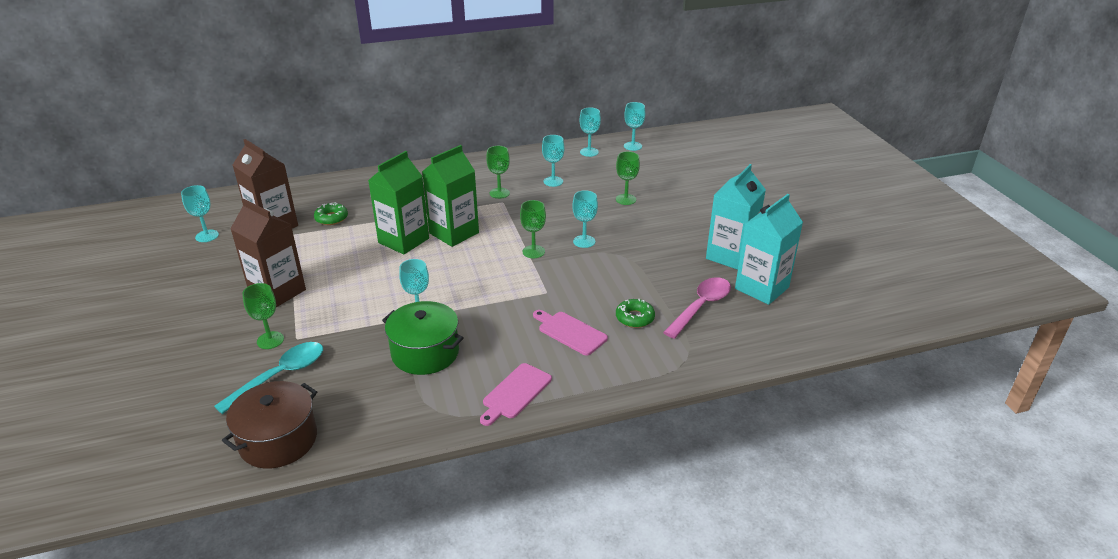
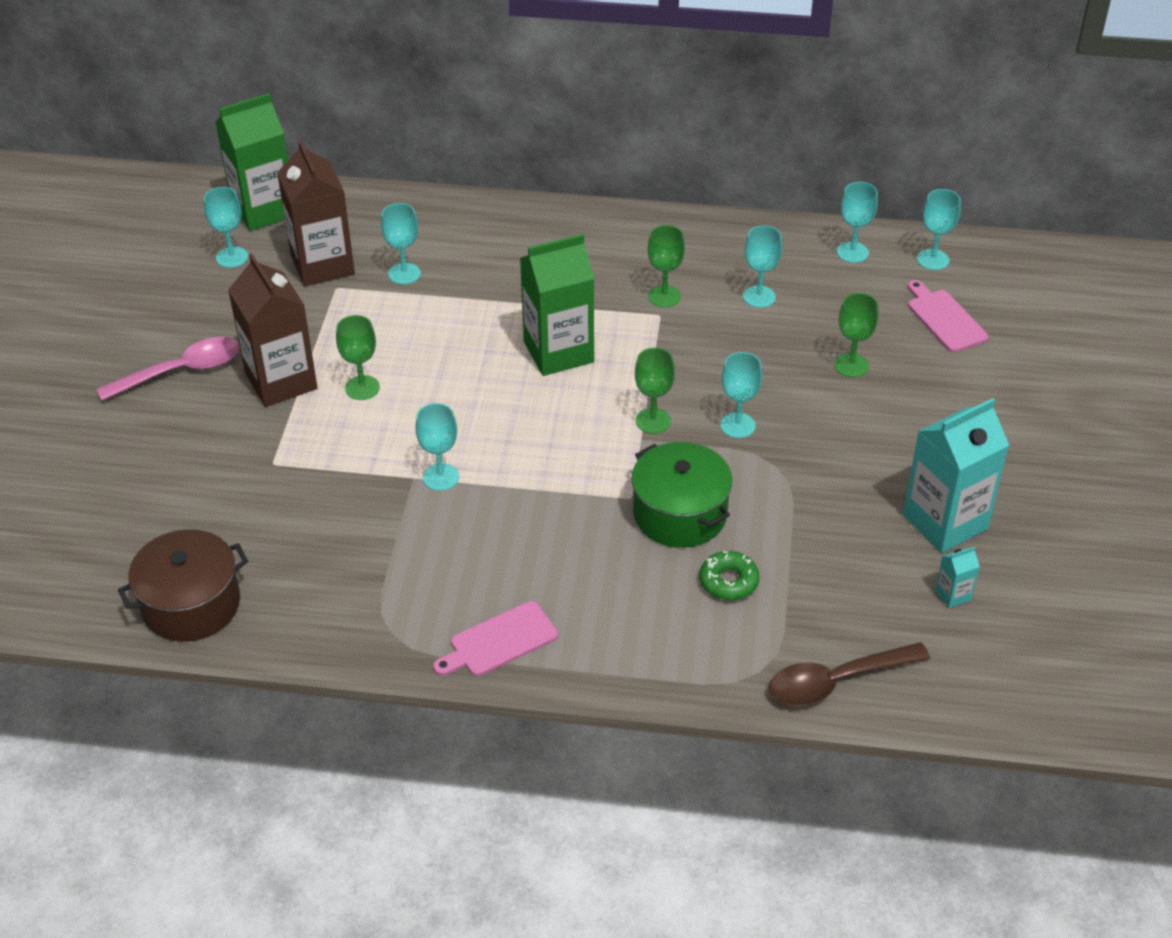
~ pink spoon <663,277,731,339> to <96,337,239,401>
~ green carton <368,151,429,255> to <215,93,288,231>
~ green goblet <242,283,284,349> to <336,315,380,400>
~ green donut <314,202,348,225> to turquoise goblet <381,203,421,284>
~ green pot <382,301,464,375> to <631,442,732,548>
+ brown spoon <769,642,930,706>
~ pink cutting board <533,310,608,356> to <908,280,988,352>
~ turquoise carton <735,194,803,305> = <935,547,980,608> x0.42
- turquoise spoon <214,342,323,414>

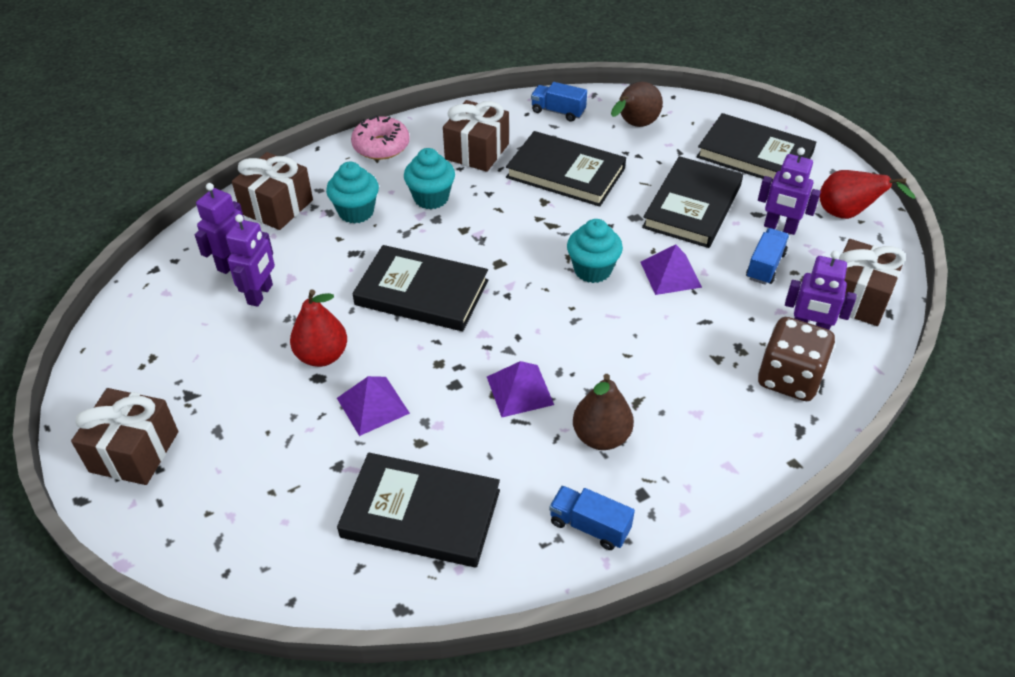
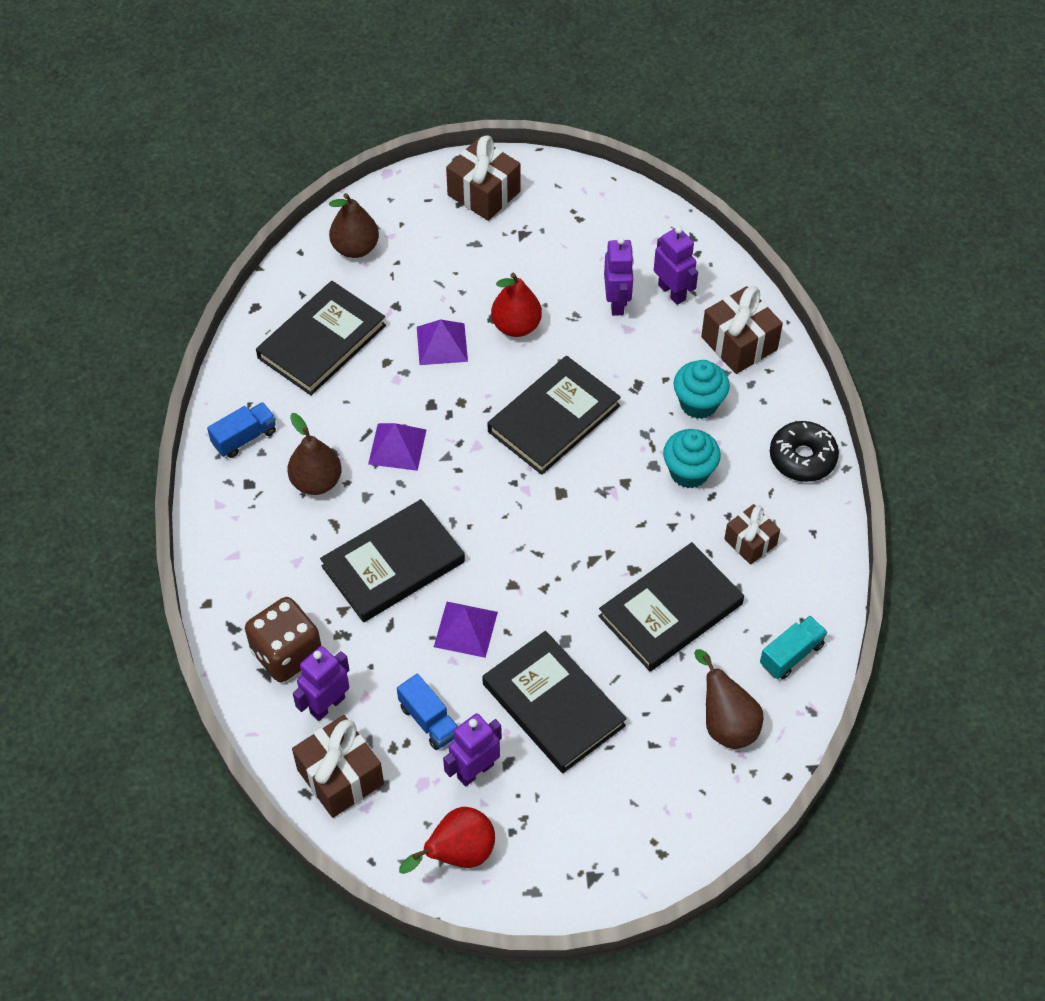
~ black book <696,113,816,181> to <320,499,465,622>
+ brown pear <329,193,379,258>
~ purple robot <226,214,275,307> = <604,237,634,316> 135 degrees counterclockwise
~ brown gift <443,100,509,172> = <724,504,780,565> x0.64
~ blue truck <531,82,587,122> to turquoise truck <760,616,827,679>
~ pink donut <351,115,410,160> to black donut <770,421,839,482>
- turquoise cupcake <567,219,623,283>

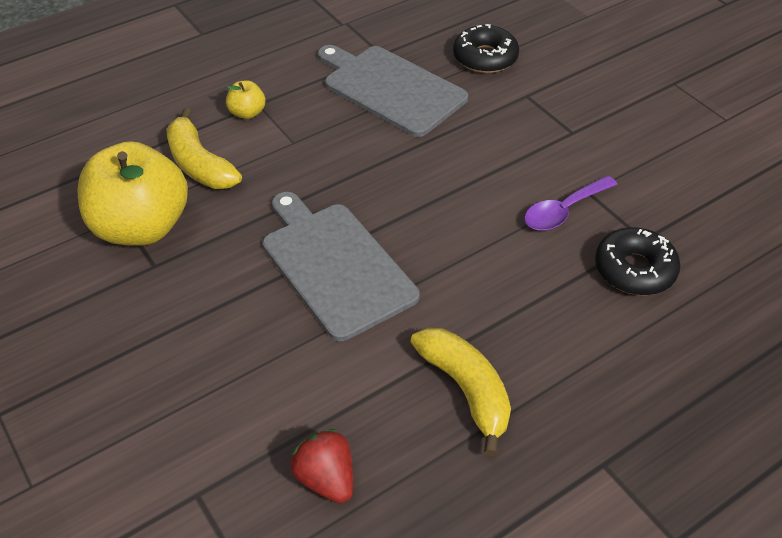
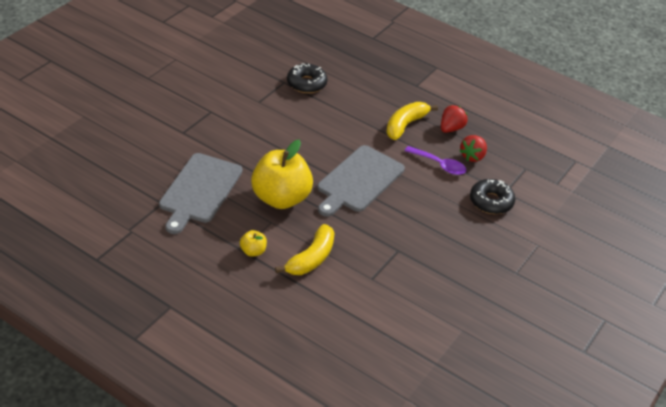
~ yellow apple <77,141,188,246> to <251,140,313,209>
~ purple spoon <524,175,617,231> to <405,146,467,175>
+ red strawberry <441,105,468,133>
~ black donut <453,24,519,73> to <470,179,515,214>

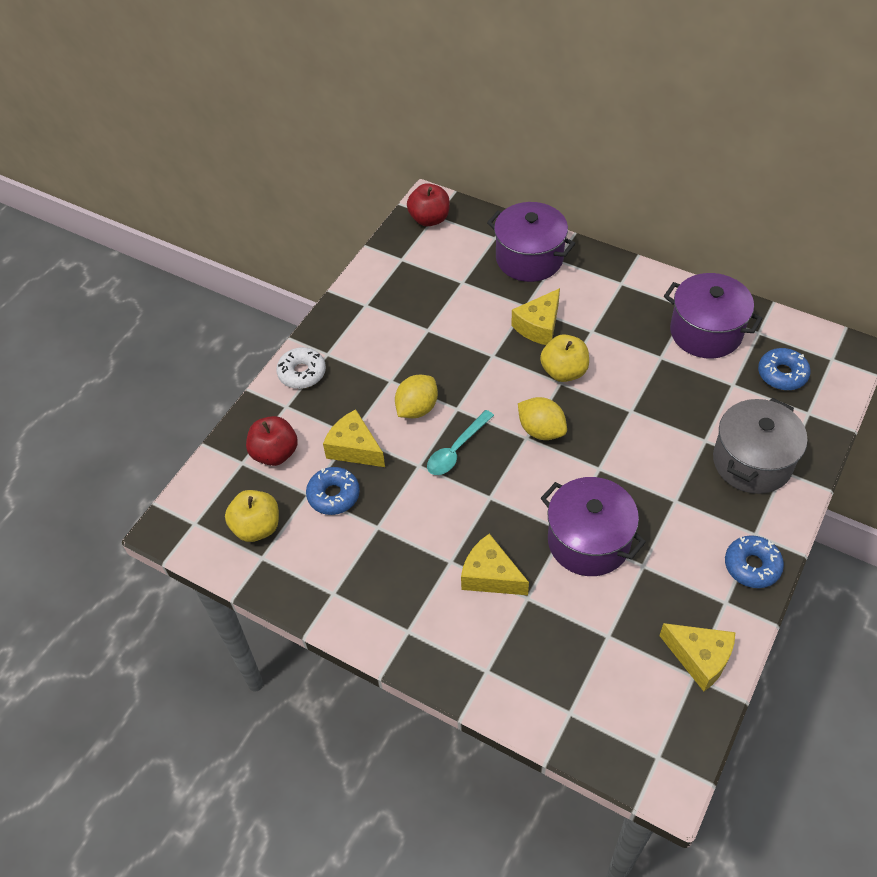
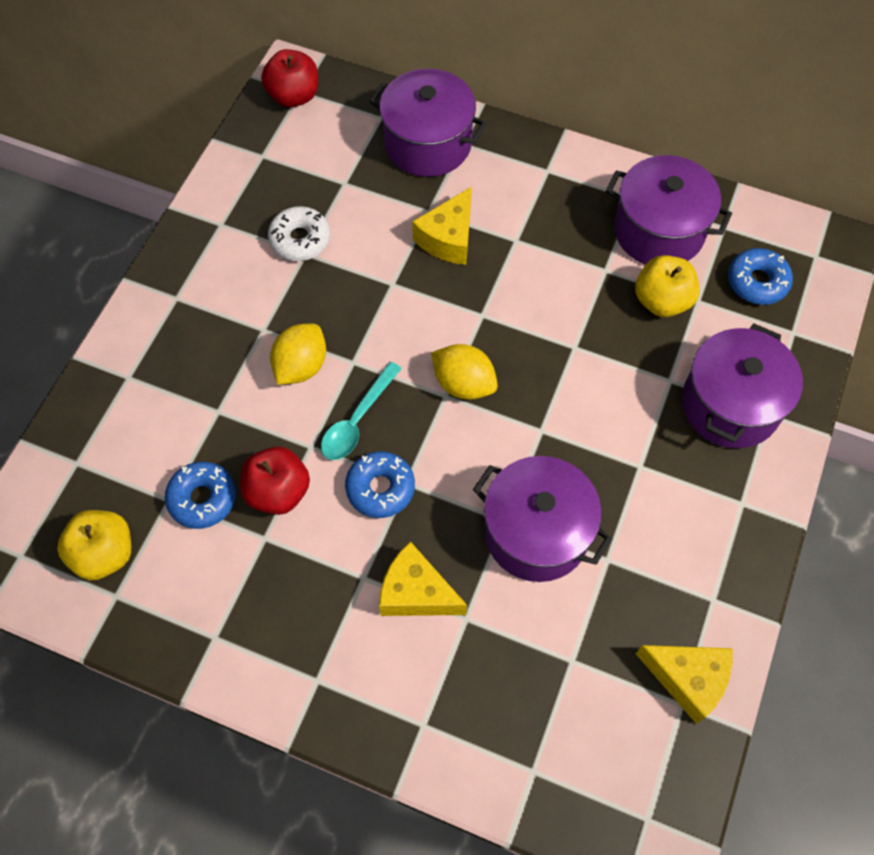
~ red apple <246,416,298,466> to <240,447,310,515>
~ white donut <276,347,326,389> to <268,206,330,261>
~ blue donut <725,535,784,588> to <345,452,415,518>
~ yellow apple <540,334,589,382> to <635,255,700,317>
~ grey pot <713,398,807,494> to purple pot <682,324,803,448>
- yellow cheese <323,409,385,467>

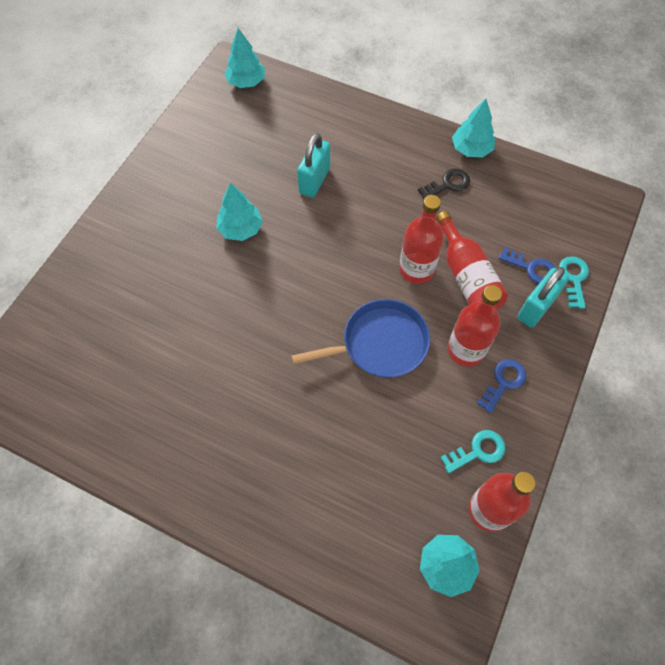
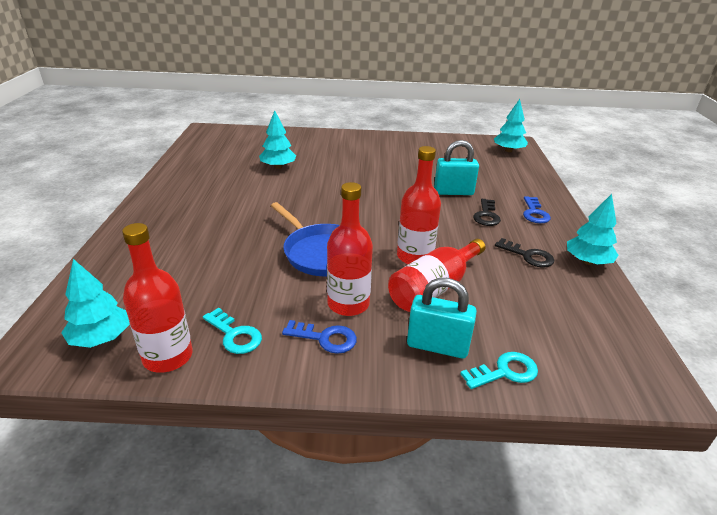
~ turquoise tree <216,183,263,241> to <259,110,296,169>
+ black key <473,199,501,226>
~ blue key <499,247,555,284> to <523,196,551,223>

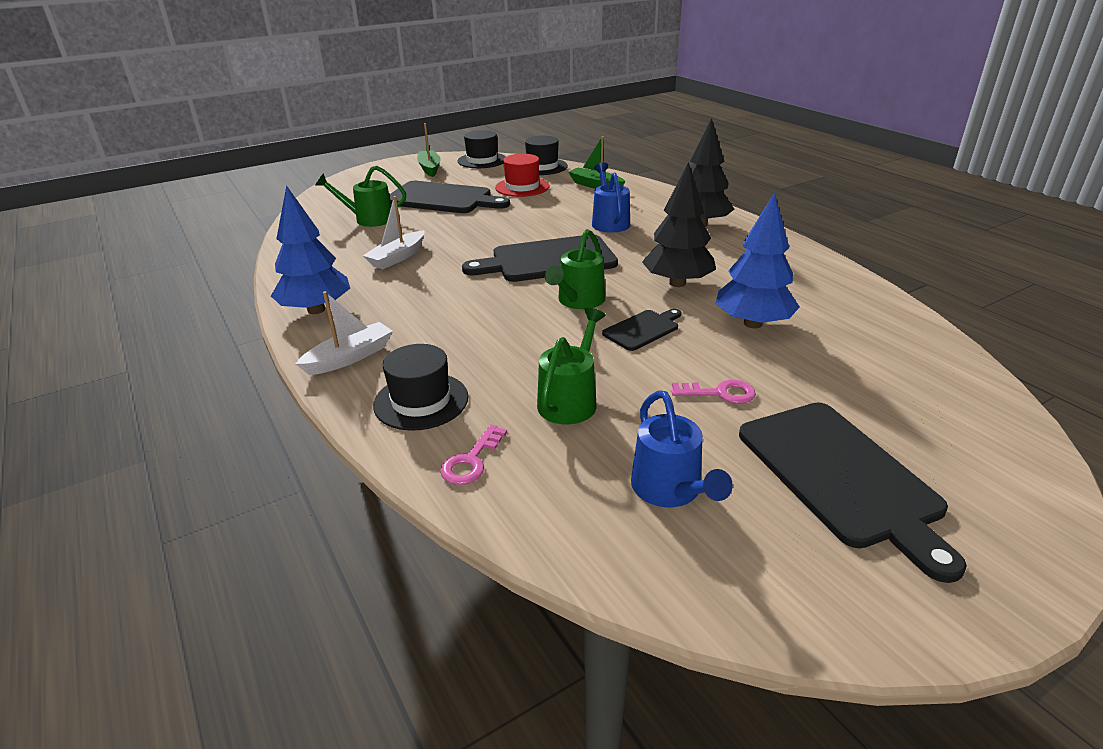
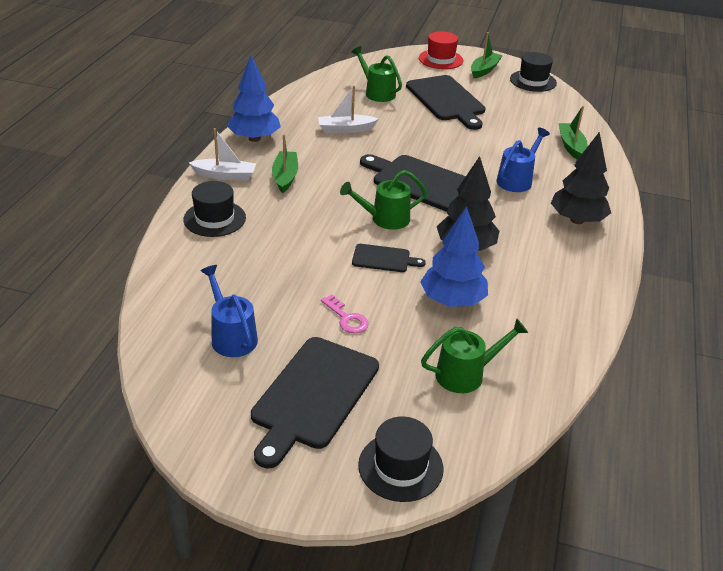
~ blue watering can <631,390,733,507> = <200,265,258,357> 120 degrees clockwise
+ green boat <272,134,298,193>
~ black hat <525,136,568,175> to <358,416,443,502>
~ red hat <495,154,550,197> to <419,31,463,69>
~ green watering can <537,308,606,425> to <421,318,528,393>
- pink key <440,424,507,485>

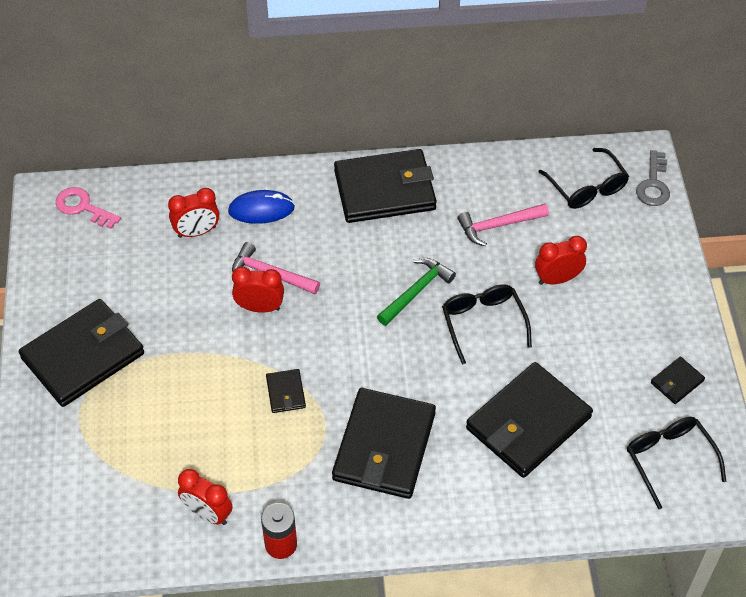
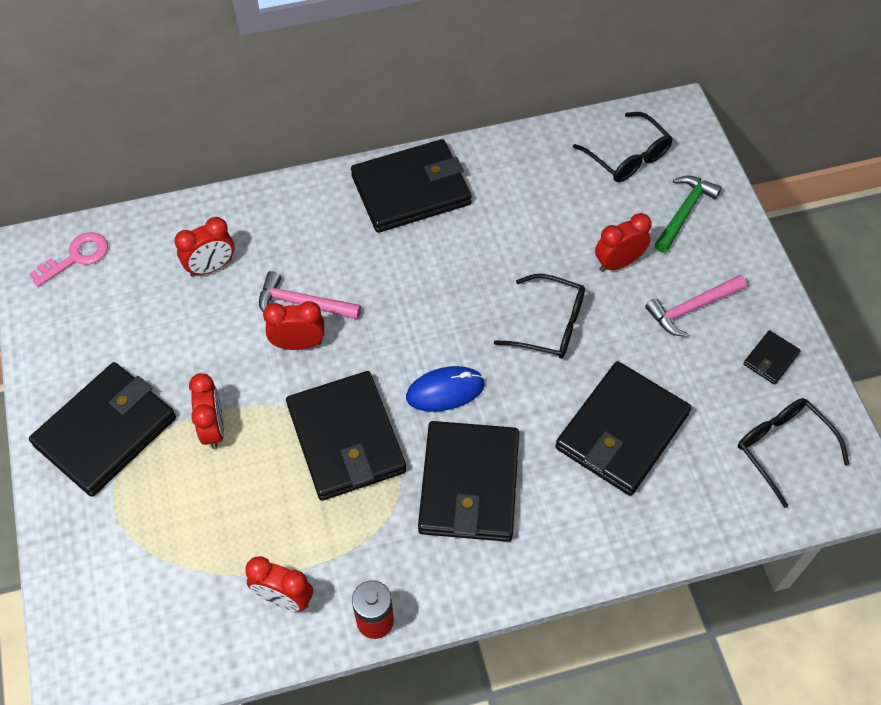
~ pink key <56,187,121,229> = <29,232,108,287> 120 degrees clockwise
+ red clock <189,373,224,449>
~ black wallet <266,369,306,413> = <286,371,406,501> x2.31
~ blue mouse <228,190,295,224> to <406,366,485,412>
~ black glasses <442,285,532,365> = <494,274,585,359> 135 degrees clockwise
~ pink hammer <457,203,549,246> to <645,275,747,337>
~ green hammer <377,258,456,326> to <654,175,722,253>
- grey key <636,150,670,206>

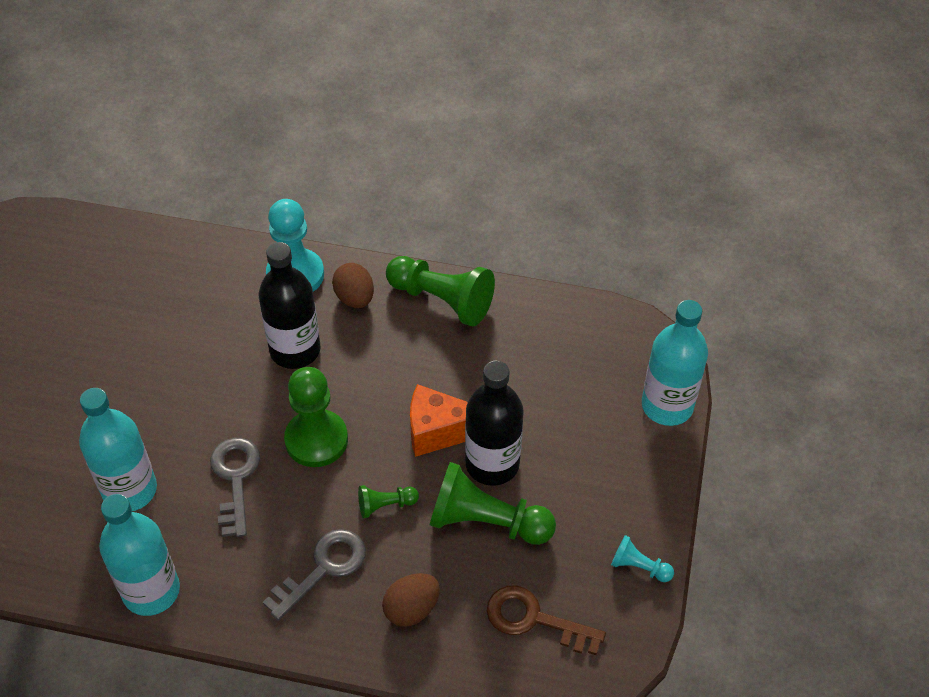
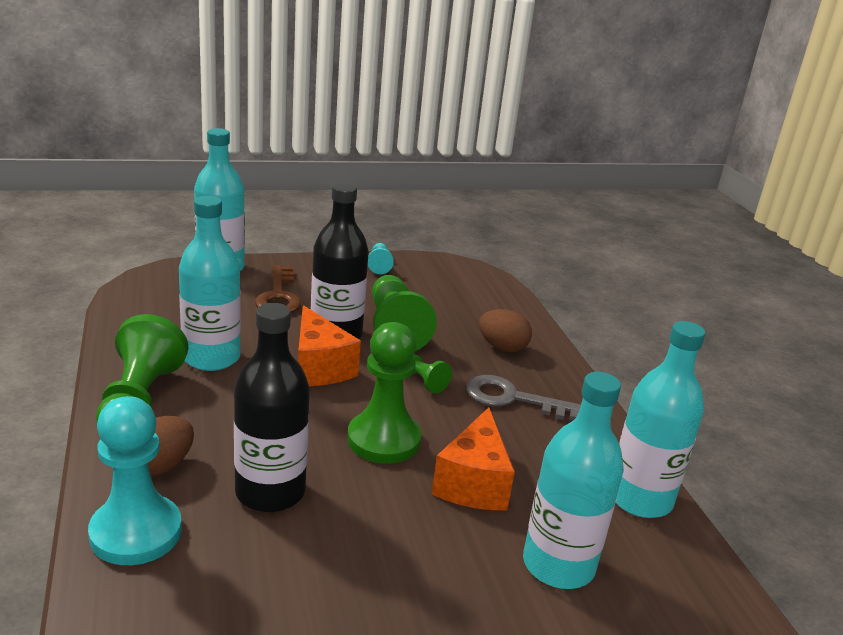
+ turquoise bottle <179,196,241,371>
~ brown key <487,586,606,655> to <255,265,301,313>
~ grey key <210,438,260,537> to orange cheese <432,407,515,510>

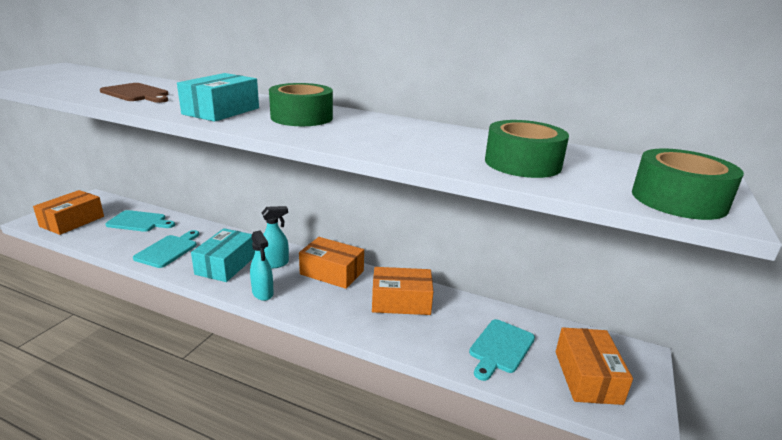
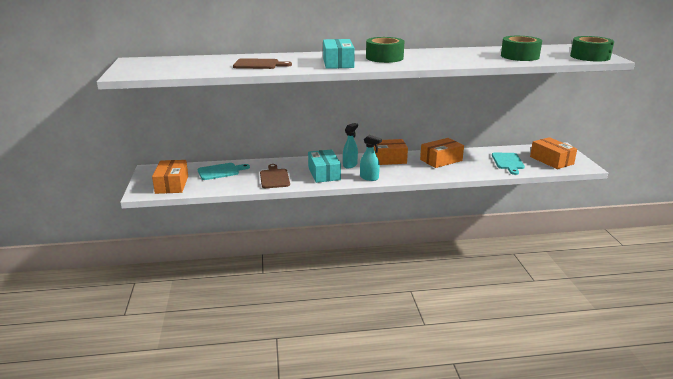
~ turquoise cutting board <133,230,199,268> to brown cutting board <260,164,290,188>

